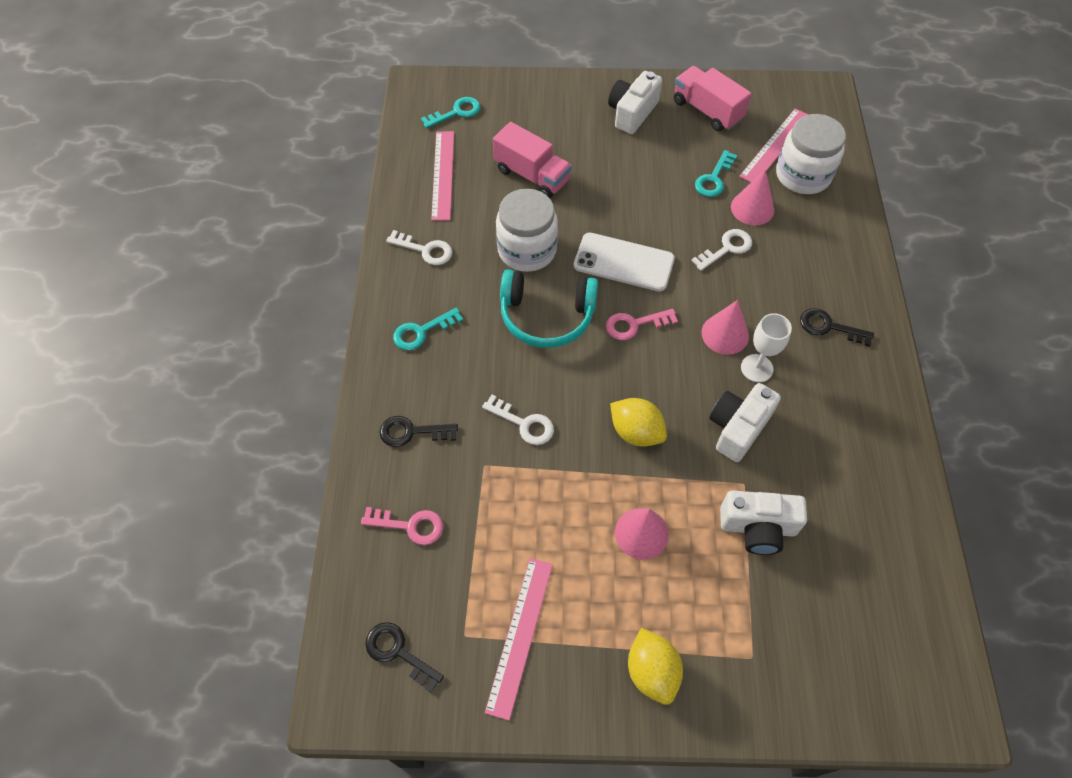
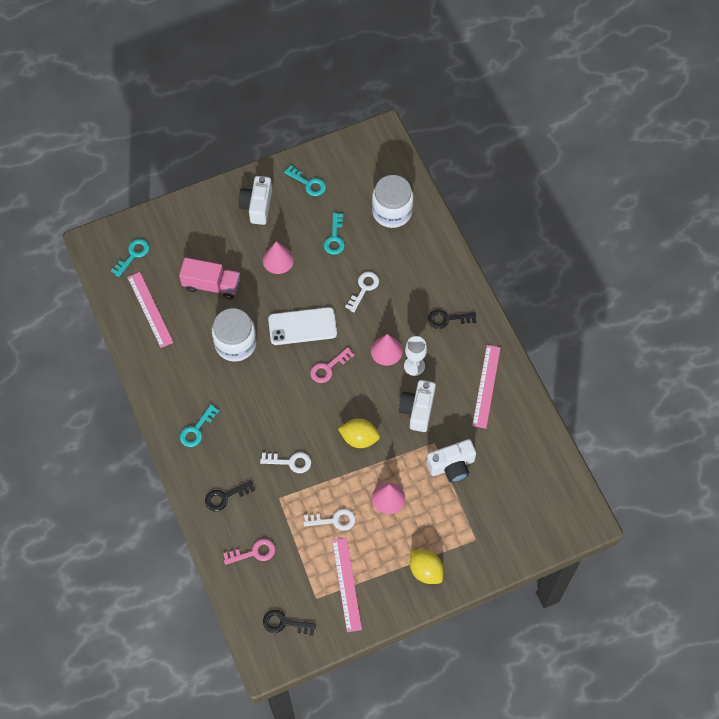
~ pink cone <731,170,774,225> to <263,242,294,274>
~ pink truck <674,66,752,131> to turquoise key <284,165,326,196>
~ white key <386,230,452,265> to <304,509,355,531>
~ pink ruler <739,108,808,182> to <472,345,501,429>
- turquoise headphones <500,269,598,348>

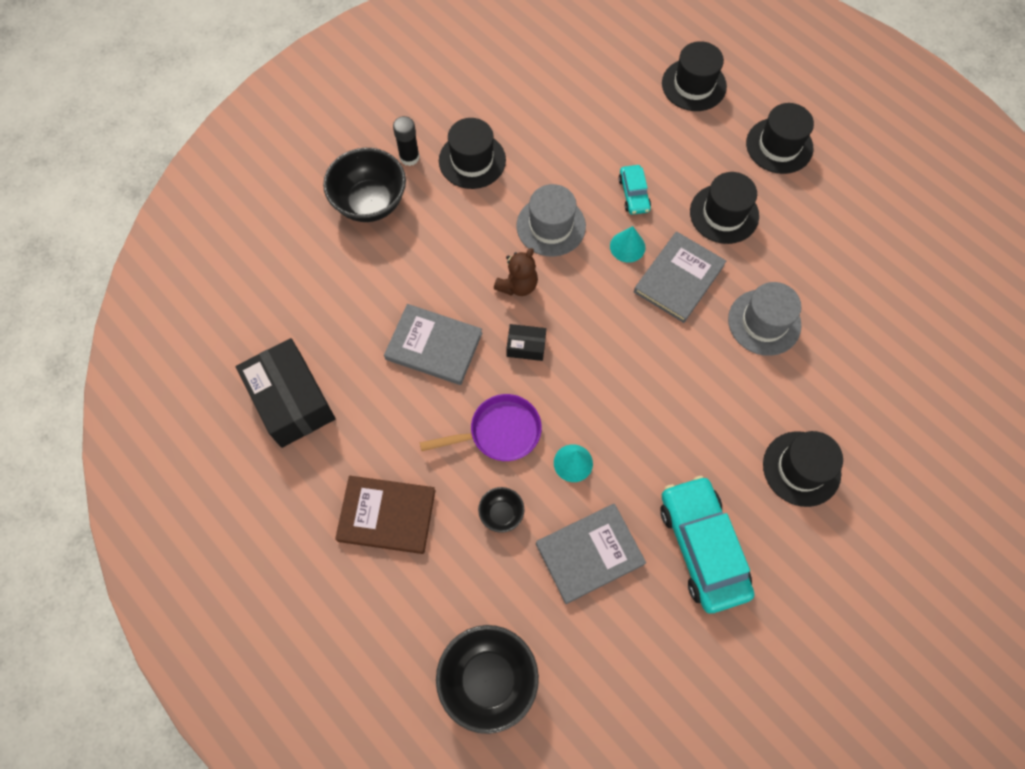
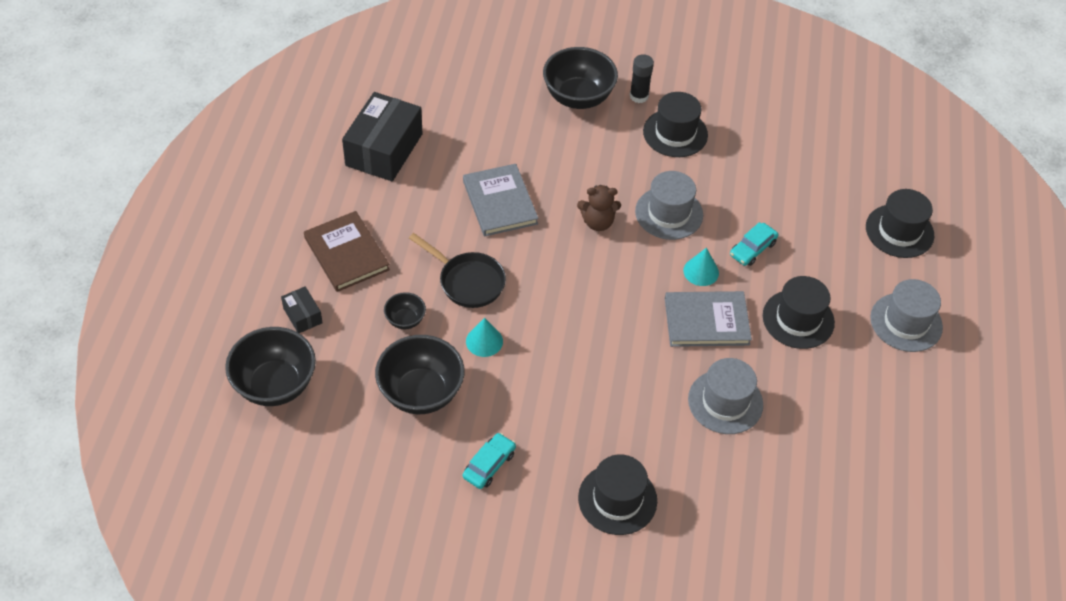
~ black box <506,324,546,361> to <281,286,323,333>
~ grey book <536,504,646,604> to black bowl <375,335,465,414>
~ purple pan <420,394,542,461> to black pan <409,233,506,308>
~ turquoise car <661,476,754,613> = <463,433,516,489> x0.49
~ black hat <746,103,814,174> to grey hat <870,279,943,352>

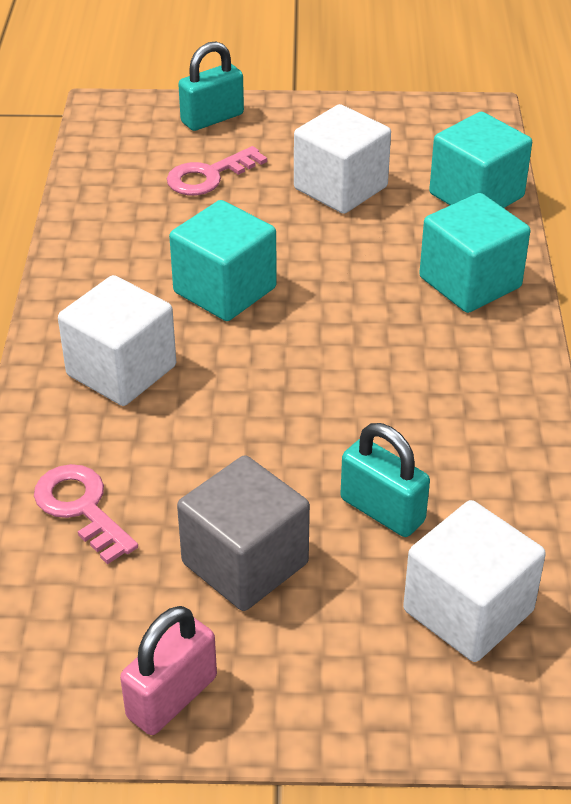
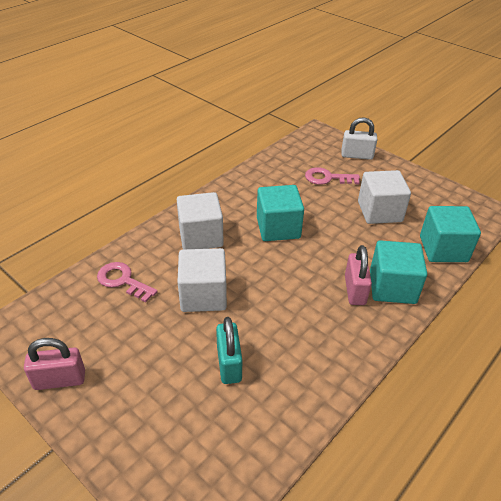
~ pink key <34,464,138,564> = <97,262,158,303> 60 degrees counterclockwise
~ white cube <403,500,546,662> to <177,248,227,312>
~ turquoise padlock <178,42,244,131> to white padlock <341,117,377,160>
+ pink padlock <345,245,372,305>
- grey cube <177,455,310,611>

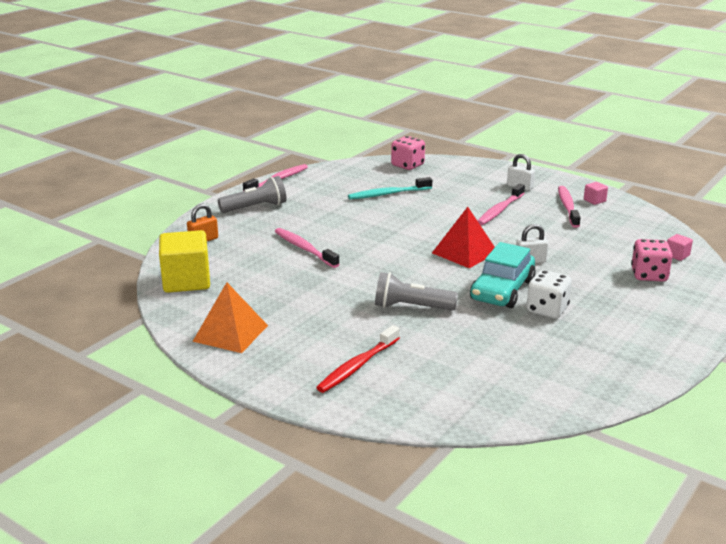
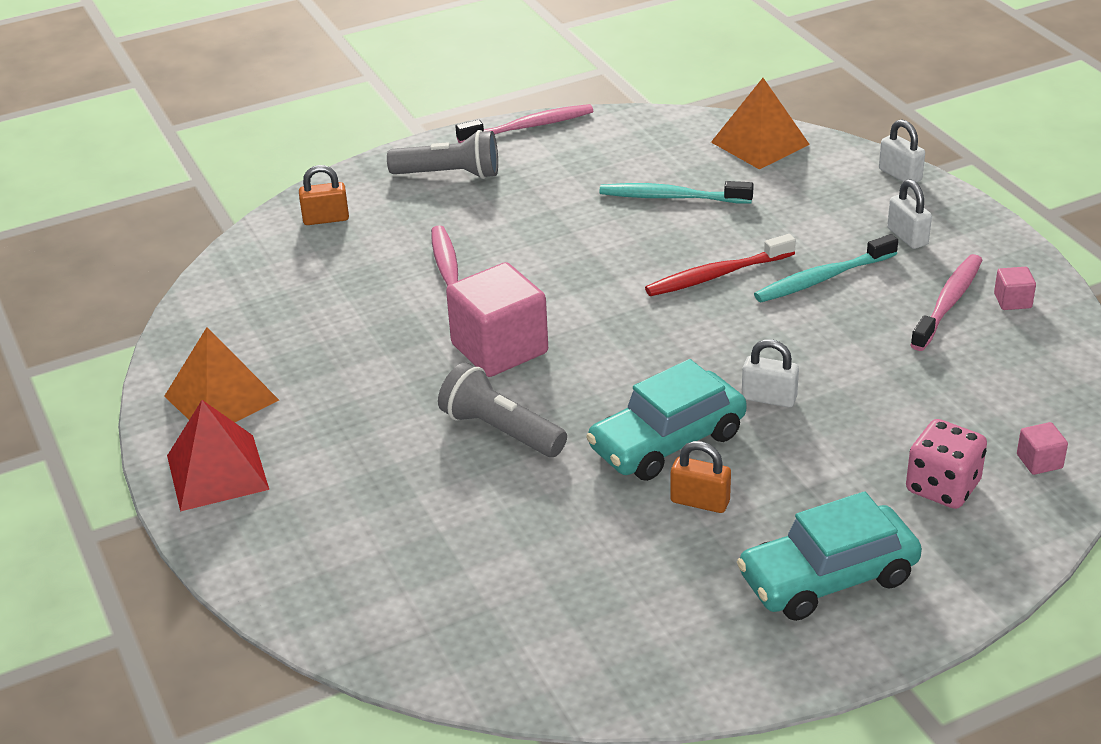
~ red pyramid <432,207,495,268> to <167,400,269,511>
+ pink cube <446,262,548,377>
~ red toothbrush <316,325,400,393> to <645,234,796,296>
~ white dice <527,270,572,319> to orange padlock <670,441,731,513>
~ pink dice <391,136,425,170> to orange pyramid <711,78,810,169>
+ turquoise car <737,491,922,621>
~ pink toothbrush <478,184,525,225> to turquoise toothbrush <754,234,898,302>
+ white padlock <879,119,925,182>
- yellow cube <159,230,210,293>

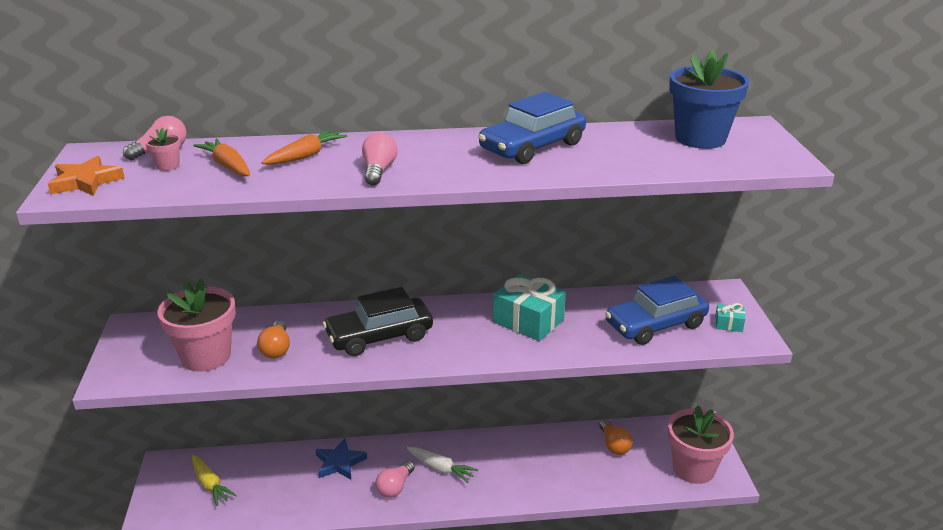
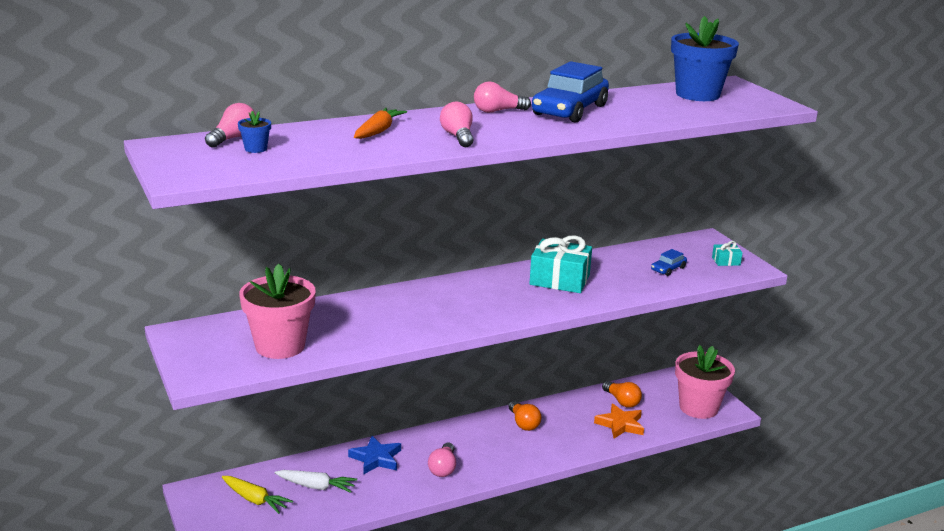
~ pink flower pot <145,128,181,171> to blue flower pot <238,111,271,153>
~ white carrot <407,447,478,483> to <275,470,357,493>
+ pink light bulb <474,81,531,113>
~ orange light bulb <257,320,290,359> to <508,400,541,431>
~ orange star <48,156,125,196> to <594,403,644,439>
~ blue car <605,276,709,345> = <651,249,687,276> x0.45
- orange carrot <193,139,250,176>
- black car <323,287,433,356>

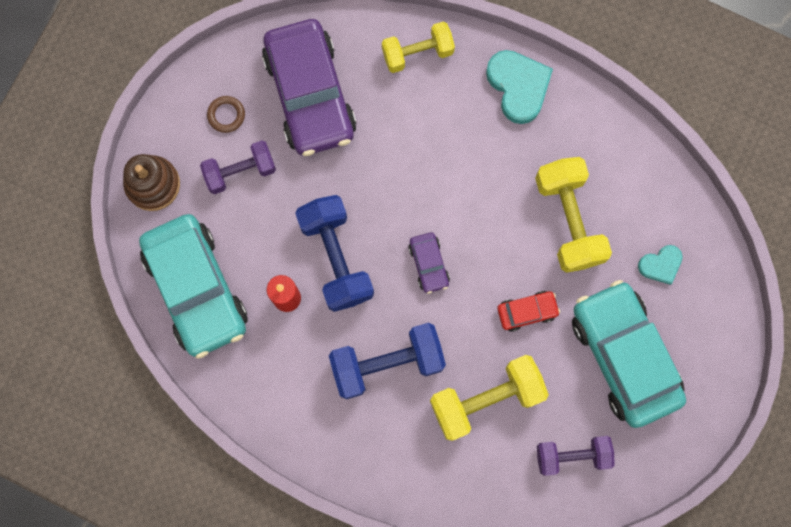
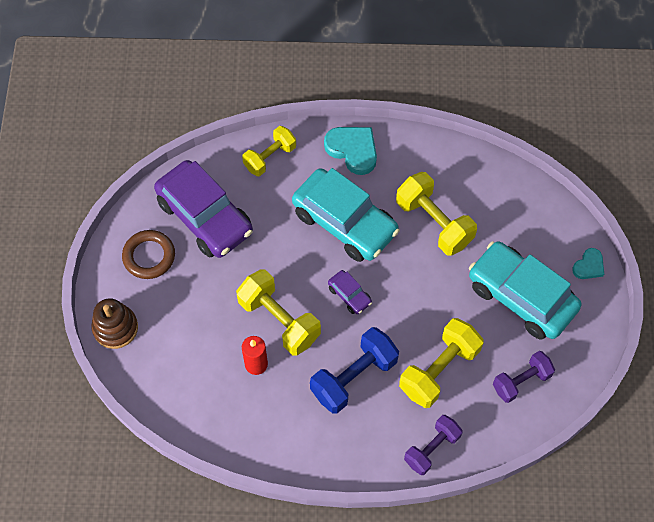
~ brown ring <207,96,245,133> = <122,230,175,279> x1.72
~ blue dumbbell <295,195,374,312> to yellow dumbbell <236,269,321,355>
~ turquoise car <139,214,248,359> to <292,168,400,262>
~ purple dumbbell <200,140,276,194> to <404,415,463,475>
~ turquoise heart <638,245,683,285> to <572,248,604,279>
- red car <497,291,560,332>

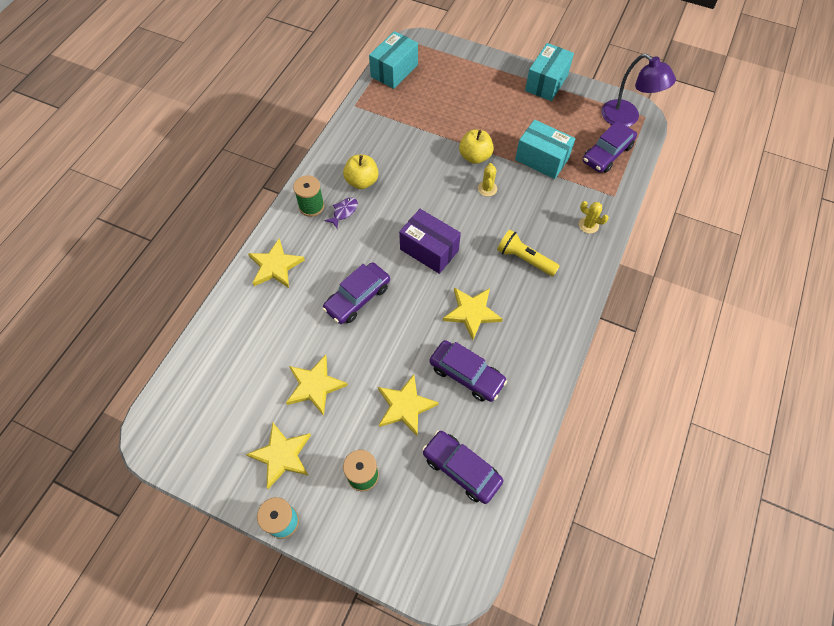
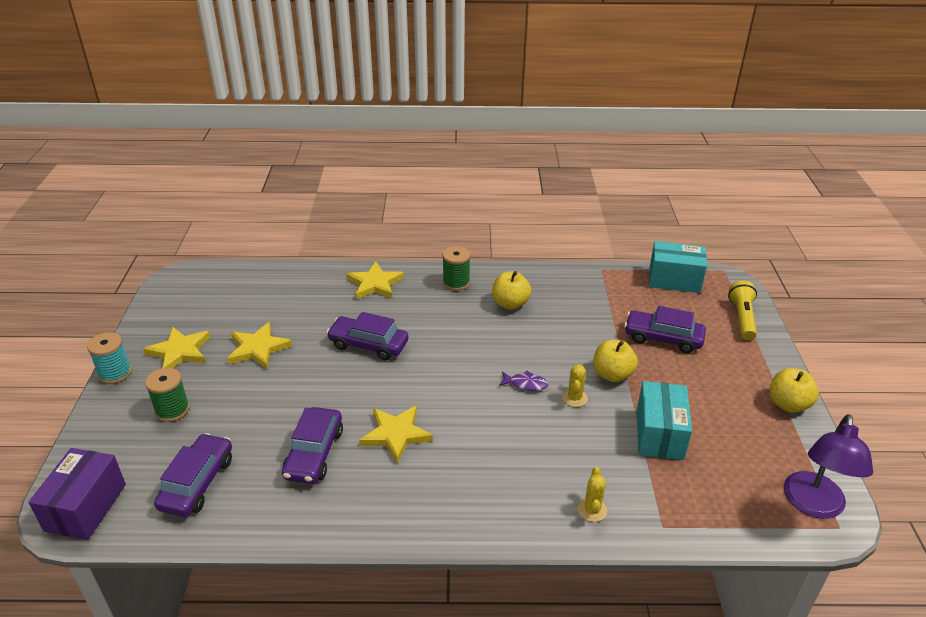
~ purple box <399,209,461,274> to <28,448,126,540>
~ purple fish <324,198,358,228> to <499,370,548,391>
~ yellow cactus <478,163,497,196> = <562,364,588,407> 60 degrees counterclockwise
~ purple car <583,121,637,173> to <624,306,706,353>
~ yellow flashlight <497,229,560,276> to <728,281,757,340>
~ turquoise box <525,43,574,101> to yellow apple <769,368,819,413>
- yellow star <378,375,439,437>

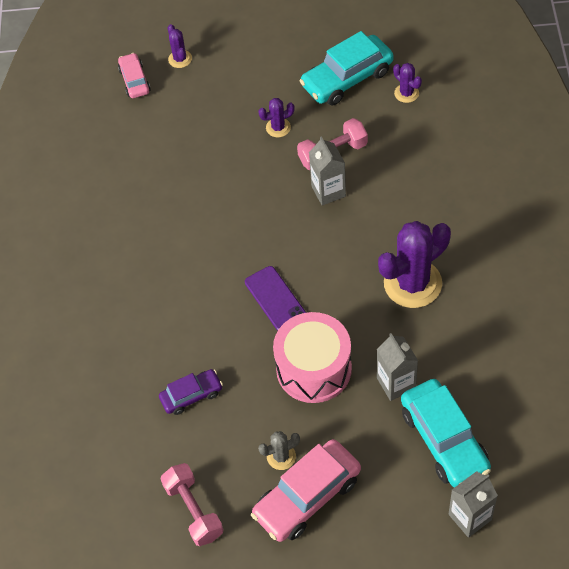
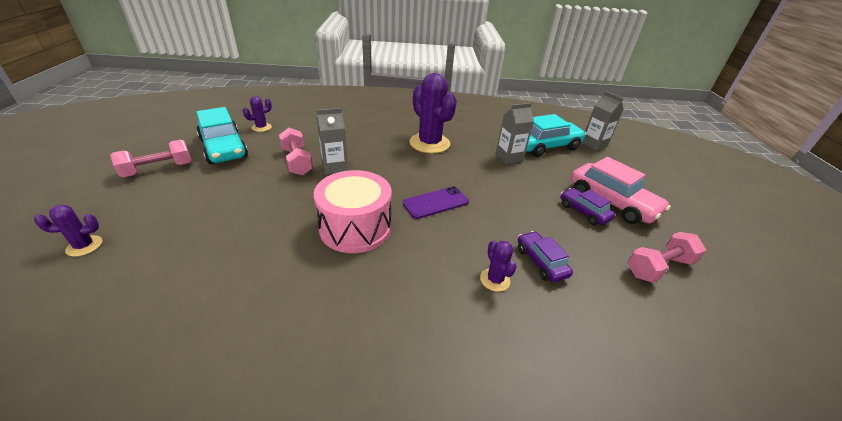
+ pink dumbbell <110,140,192,177>
~ pink drum <273,312,352,403> to <314,170,391,253>
~ purple cactus <258,98,295,137> to <480,240,516,292>
~ grey cactus <258,431,300,470> to purple car <561,188,615,225>
- pink car <118,53,150,98>

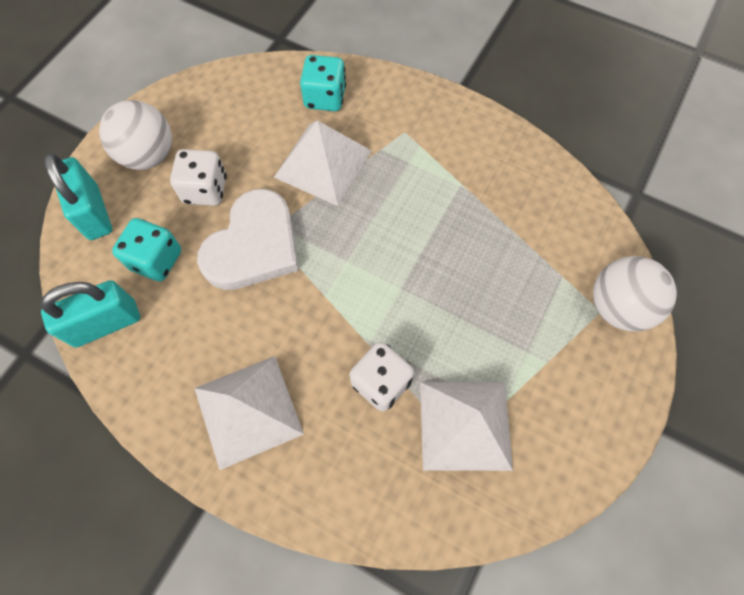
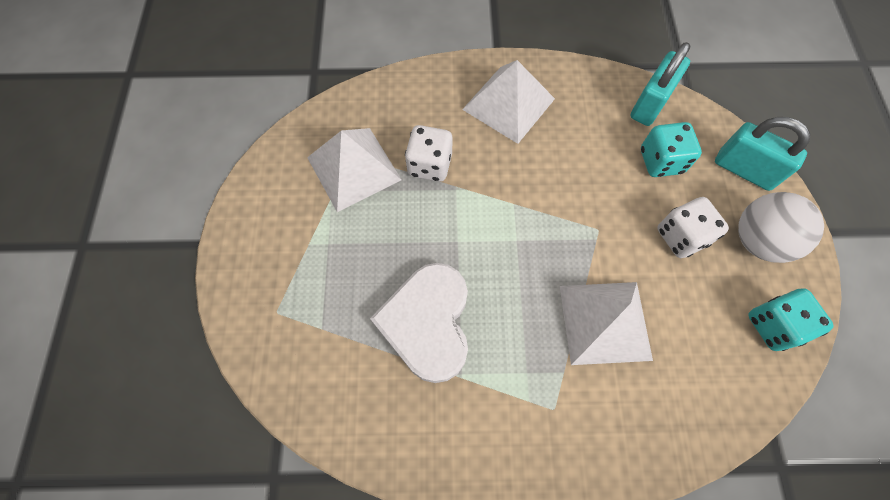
~ white heart <197,189,299,290> to <370,263,468,383>
~ turquoise dice <300,55,346,111> to <748,288,833,351>
- white ball <593,256,677,332>

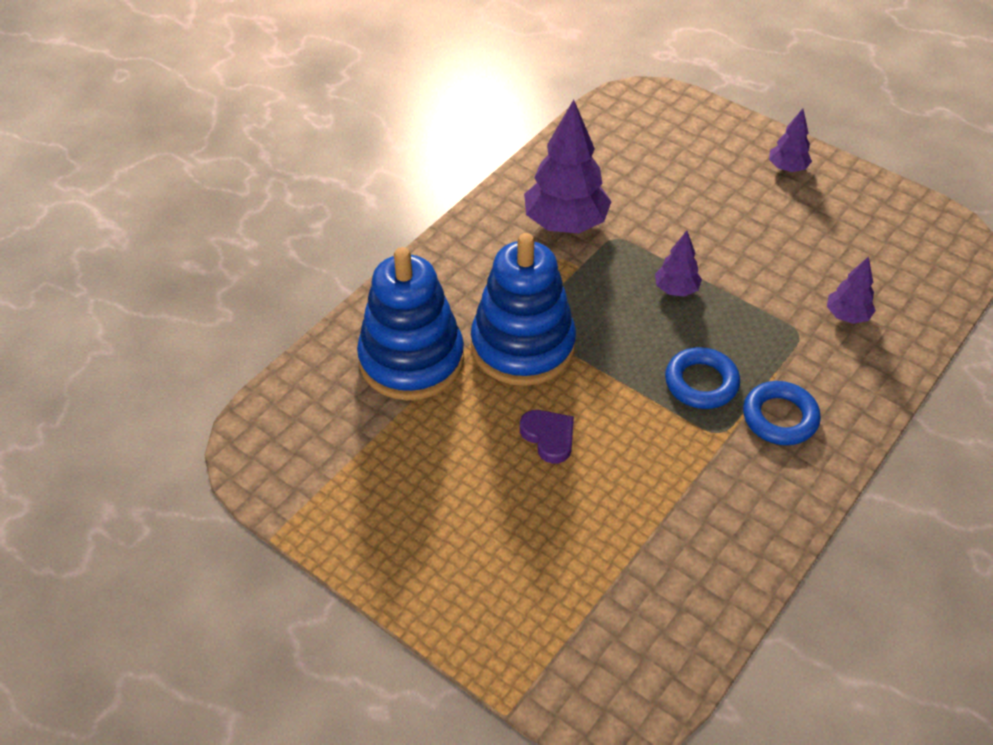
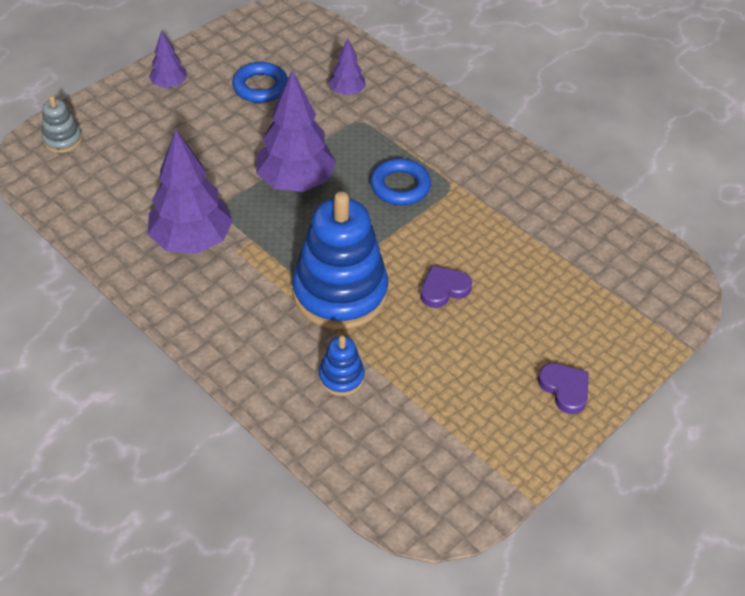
+ grey stacking toy <42,95,82,153>
~ blue ring <743,381,821,445> to <232,62,288,103>
~ purple tree <655,230,702,297> = <256,70,336,192> x1.95
~ blue stacking toy <357,247,464,401> = <319,335,365,396> x0.45
+ purple heart <538,363,589,414>

